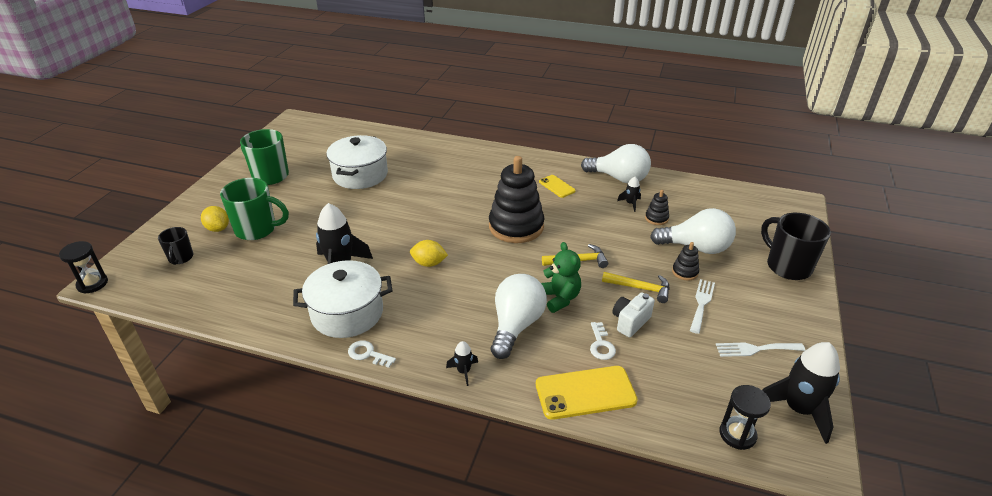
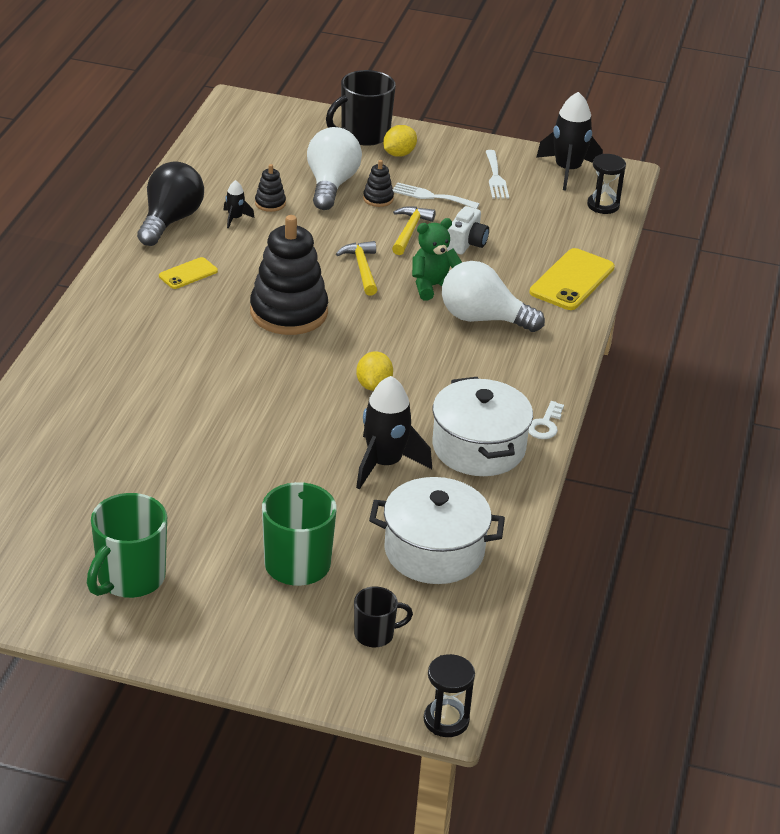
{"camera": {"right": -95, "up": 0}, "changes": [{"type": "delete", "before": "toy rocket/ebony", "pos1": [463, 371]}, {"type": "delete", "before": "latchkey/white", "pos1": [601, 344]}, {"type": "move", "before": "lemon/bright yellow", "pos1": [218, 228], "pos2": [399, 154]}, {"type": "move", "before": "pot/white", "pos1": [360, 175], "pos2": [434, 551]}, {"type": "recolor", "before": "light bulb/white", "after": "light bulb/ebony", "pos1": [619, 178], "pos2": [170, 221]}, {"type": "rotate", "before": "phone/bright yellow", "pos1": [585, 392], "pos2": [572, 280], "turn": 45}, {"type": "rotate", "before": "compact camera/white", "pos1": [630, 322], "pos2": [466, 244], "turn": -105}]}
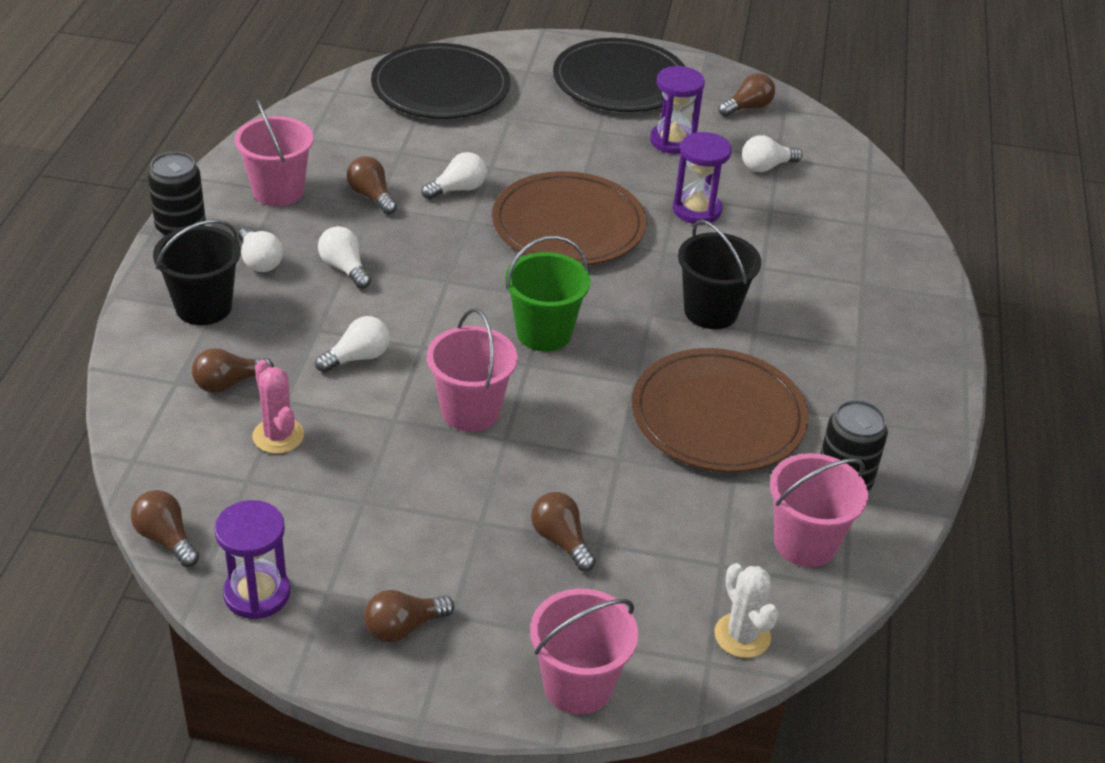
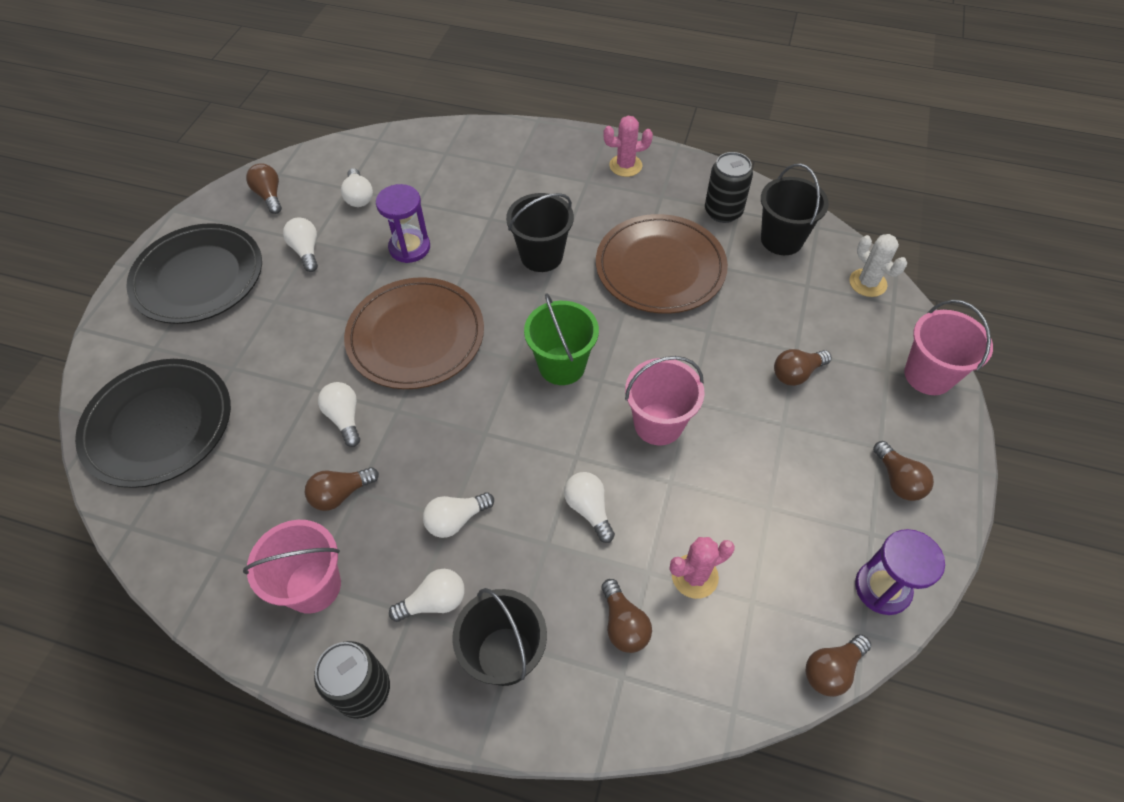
{"camera": {"right": -80, "up": 15}, "changes": [{"type": "insert", "after": "saguaro cactus/rosy", "pos2": [625, 166]}, {"type": "replace", "before": "sand timer/purple", "after": "light bulb/white", "pos1": [672, 141], "pos2": [306, 251]}, {"type": "recolor", "before": "sand bucket/rosy", "after": "sand bucket/ebony", "pos1": [805, 543], "pos2": [781, 239]}, {"type": "rotate", "before": "saguaro cactus/white", "pos1": [742, 635], "pos2": [867, 283], "turn": 75}]}
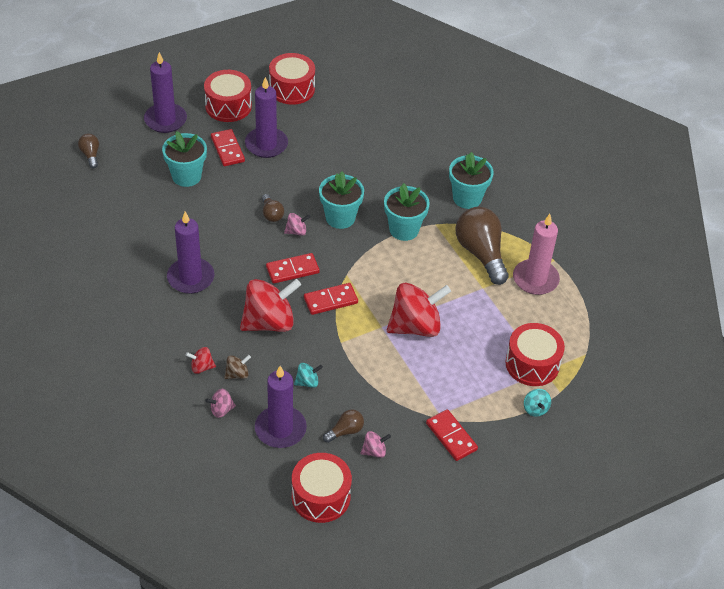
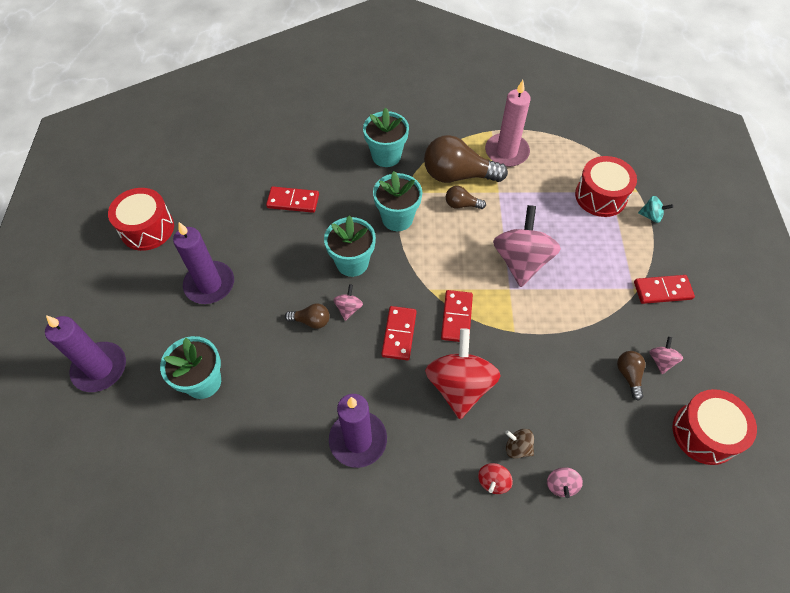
{"camera": {"right": -60, "up": 10}, "changes": [{"type": "delete", "before": "snare drum/crimson", "pos1": [228, 106]}, {"type": "delete", "before": "pillar candle/purple", "pos1": [280, 429]}, {"type": "delete", "before": "spinning top/turquoise", "pos1": [307, 382]}, {"type": "move", "before": "light bulb/dark brown", "pos1": [90, 155], "pos2": [461, 205]}, {"type": "move", "before": "domino piece/crimson", "pos1": [227, 149], "pos2": [293, 201]}, {"type": "recolor", "before": "spinning top/crimson", "after": "spinning top/rosy", "pos1": [415, 326], "pos2": [521, 261]}, {"type": "rotate", "before": "spinning top/dark brown", "pos1": [237, 374], "pos2": [517, 447], "turn": -60}]}
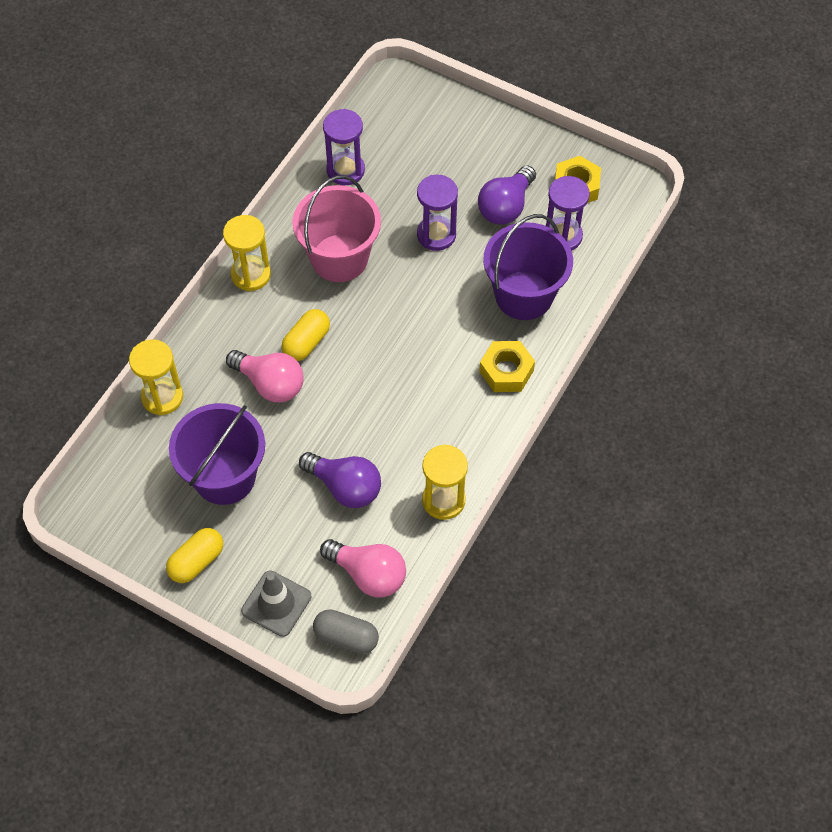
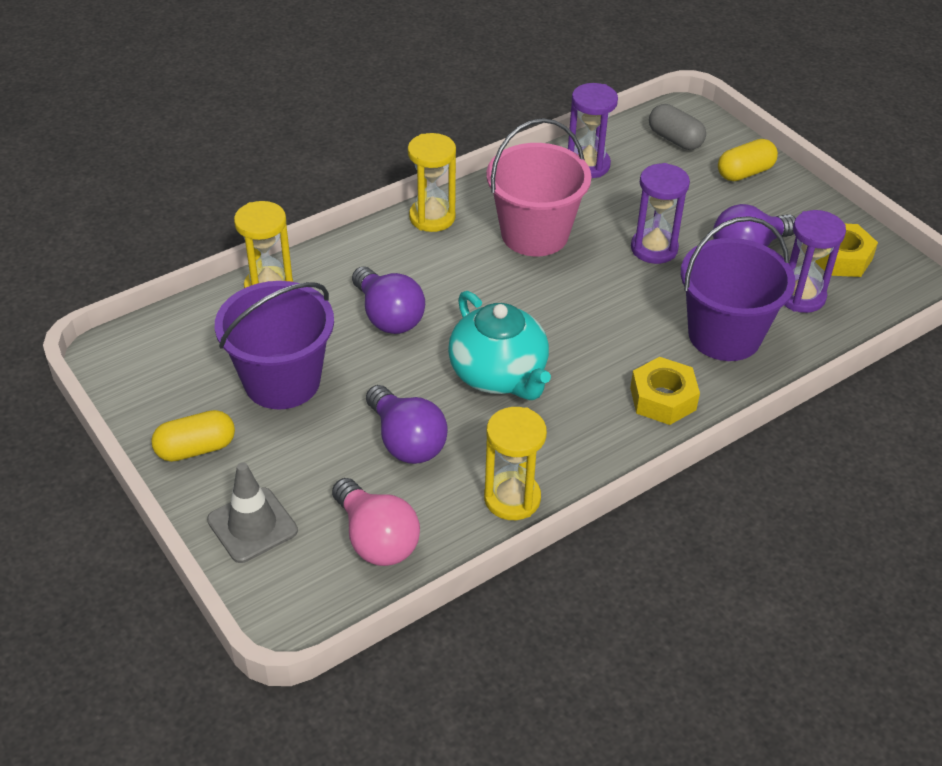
{"camera": {"right": 25, "up": -15}, "changes": [{"type": "insert", "after": "tea pot/turquoise", "pos2": [499, 375]}, {"type": "move", "before": "capsule/bright yellow", "pos1": [306, 342], "pos2": [744, 173]}, {"type": "move", "before": "capsule/gray", "pos1": [346, 637], "pos2": [675, 139]}, {"type": "recolor", "before": "light bulb/rosy", "after": "light bulb/purple", "pos1": [270, 384], "pos2": [388, 316]}]}
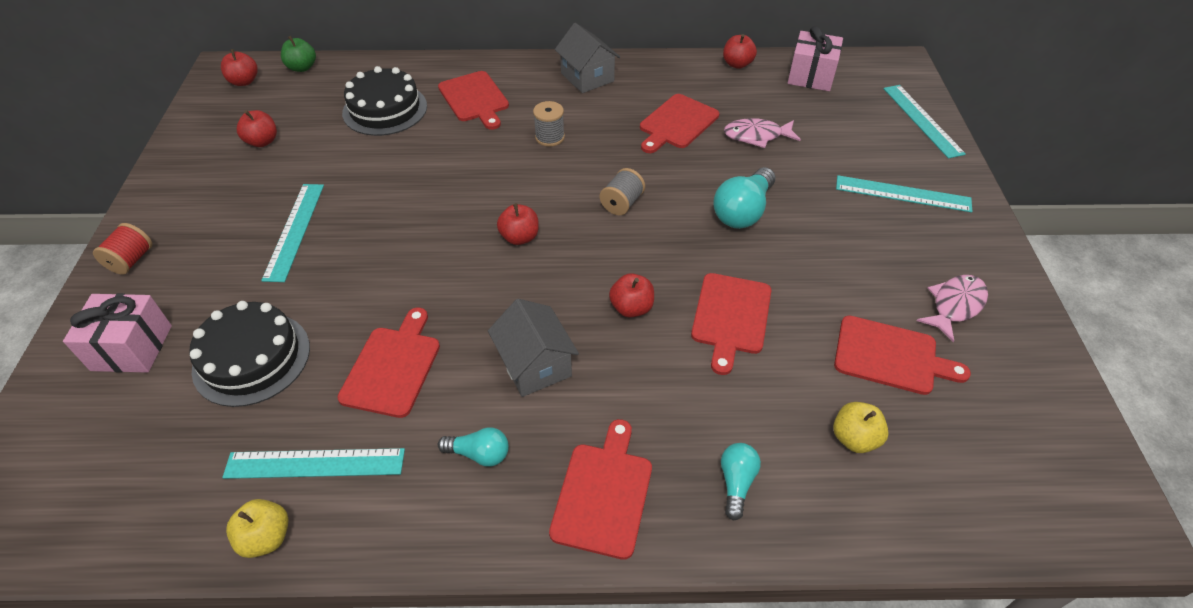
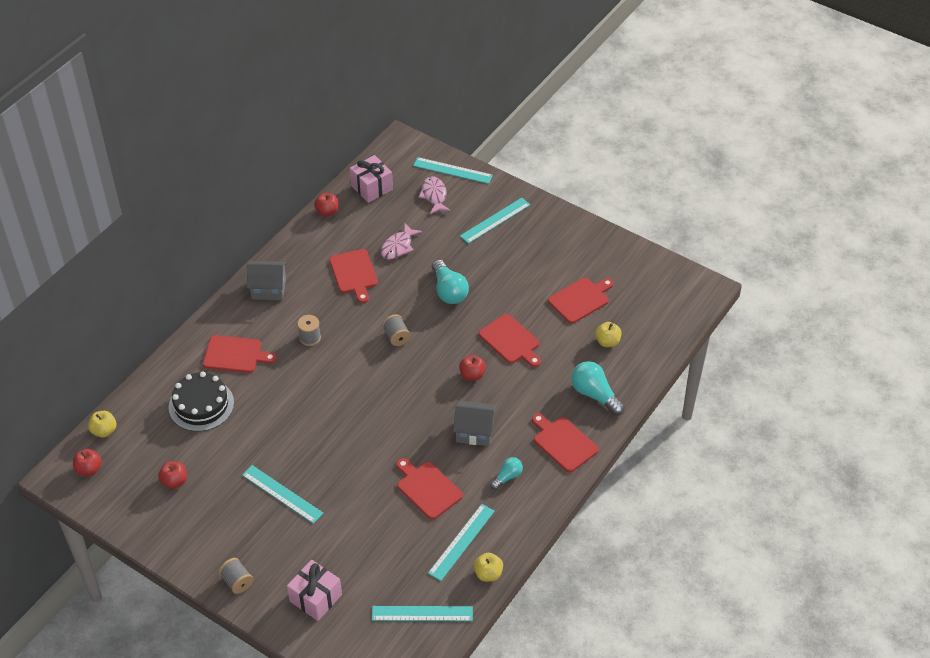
{"camera": {"right": -55, "up": 0}, "changes": [{"type": "delete", "before": "cake/ebony", "pos1": [252, 358]}, {"type": "delete", "before": "apple fruit/crimson", "pos1": [519, 237]}, {"type": "insert", "after": "straightedge/turquoise", "pos2": [422, 613]}, {"type": "move", "before": "fish/rosy", "pos1": [955, 305], "pos2": [434, 195]}, {"type": "recolor", "before": "spool/crimson", "after": "spool/gray", "pos1": [131, 260], "pos2": [237, 582]}, {"type": "recolor", "before": "apple fruit/leaf-green", "after": "apple fruit/bright yellow", "pos1": [302, 67], "pos2": [104, 431]}, {"type": "resize", "before": "light bulb/turquoise", "pos1": [736, 482], "pos2": [594, 394], "scale": 1.71}]}
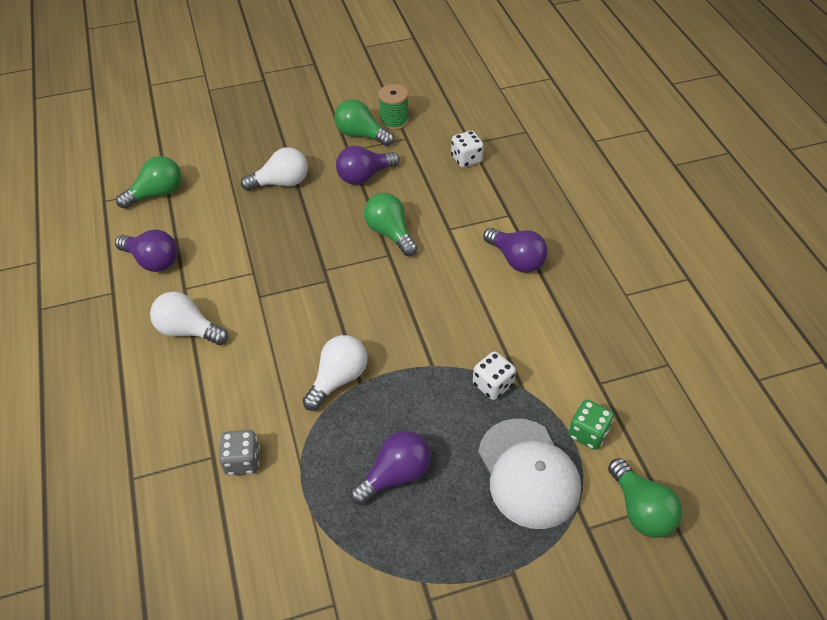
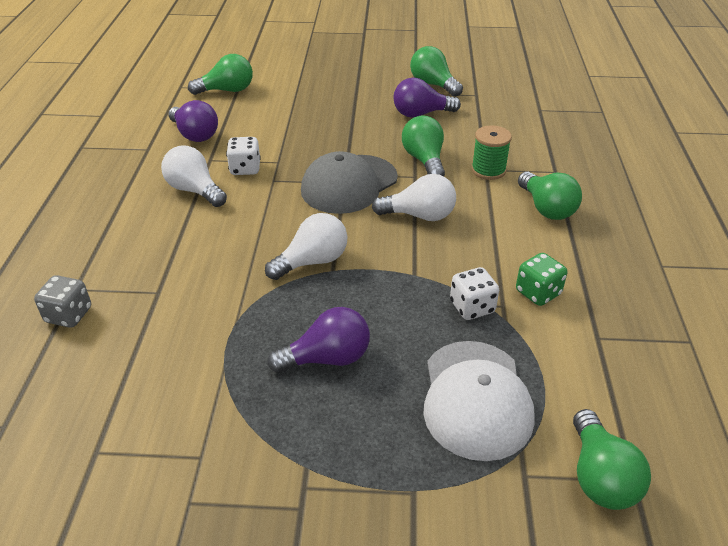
{"camera": {"right": 20, "up": -10}, "changes": [{"type": "insert", "after": "peaked cap/gray", "pos2": [349, 184]}, {"type": "move", "before": "die/gray", "pos1": [242, 461], "pos2": [69, 315]}, {"type": "move", "before": "light bulb/white", "pos1": [281, 183], "pos2": [419, 215]}, {"type": "move", "before": "spool/leaf-green", "pos1": [394, 121], "pos2": [488, 170]}, {"type": "move", "before": "die/white", "pos1": [466, 159], "pos2": [245, 169]}, {"type": "move", "before": "die/leaf-green", "pos1": [587, 433], "pos2": [538, 293]}, {"type": "recolor", "before": "light bulb/purple", "after": "light bulb/leaf-green", "pos1": [516, 260], "pos2": [546, 208]}]}
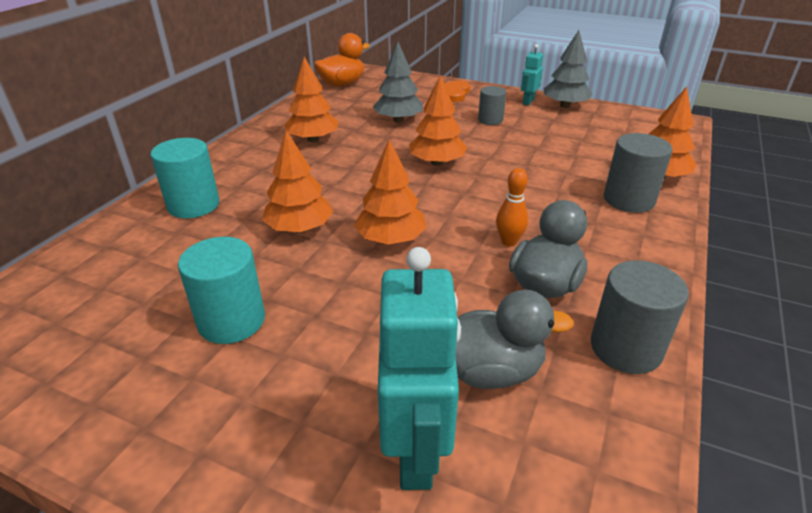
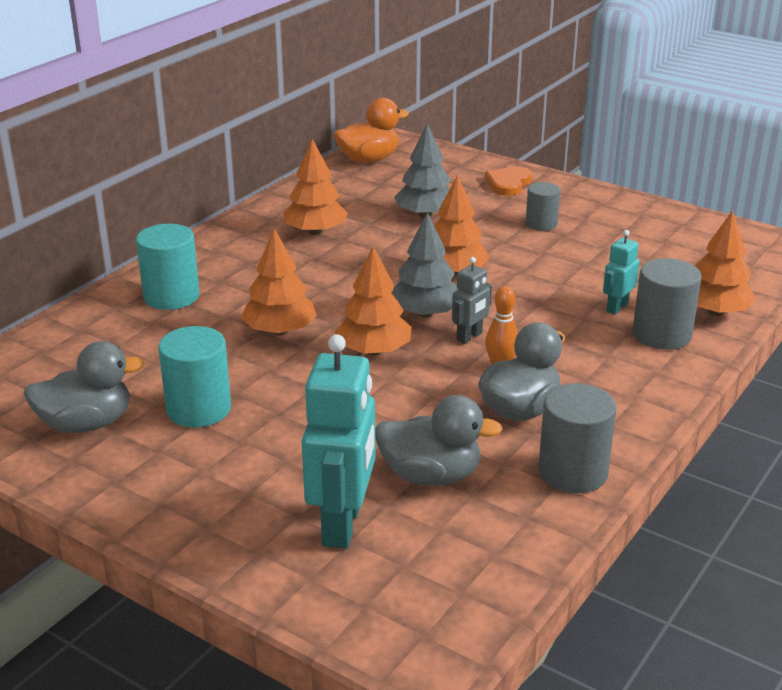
{"camera": {"right": 10, "up": -5}, "changes": [{"type": "insert", "after": "toy duck/gray", "pos2": [86, 424]}, {"type": "insert", "after": "robot/gray", "pos2": [469, 337]}, {"type": "move", "before": "robot/turquoise", "pos1": [528, 101], "pos2": [616, 307]}, {"type": "move", "before": "fir tree/gray", "pos1": [565, 105], "pos2": [425, 313]}]}
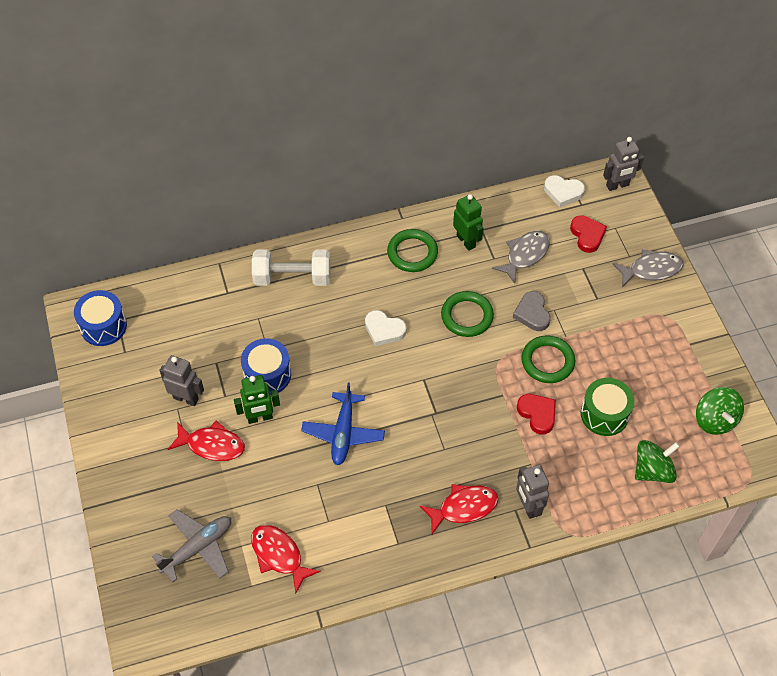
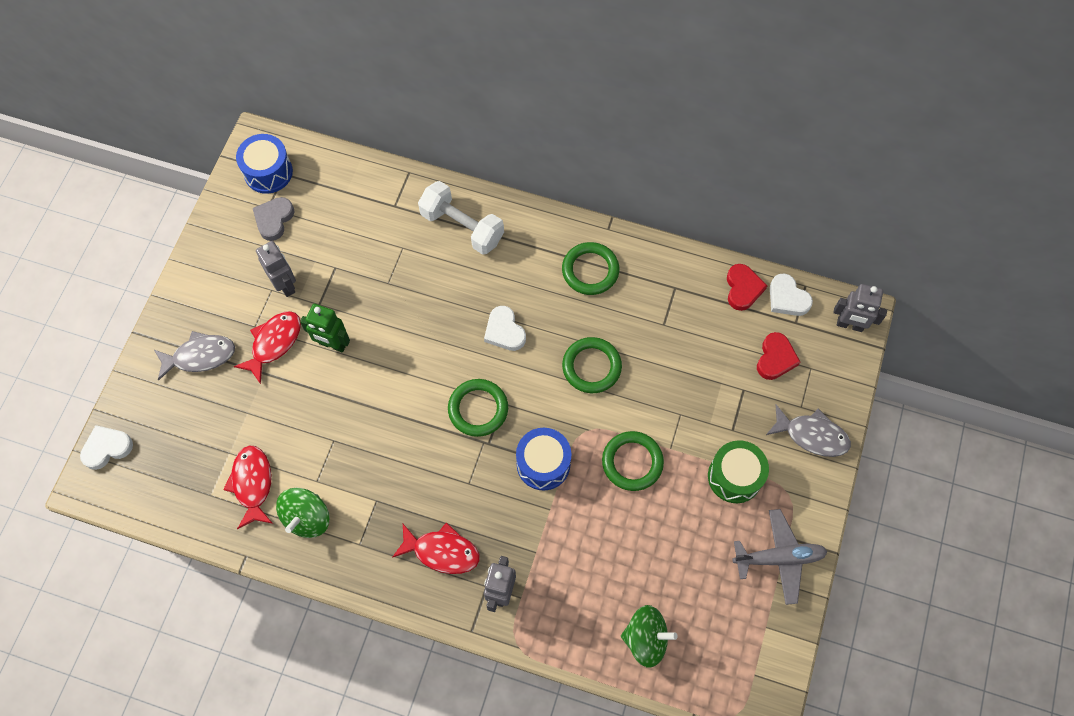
{"camera": {"right": 35, "up": 10}, "changes": [{"type": "delete", "before": "plane/blue", "pos1": [343, 433]}, {"type": "delete", "before": "robot/leaf-green", "pos1": [466, 241]}, {"type": "insert", "after": "love heart/white", "pos2": [107, 448]}, {"type": "insert", "after": "ring/leaf-green", "pos2": [478, 409]}, {"type": "move", "before": "plane/gray", "pos1": [198, 548], "pos2": [779, 558]}, {"type": "move", "before": "snare drum/blue", "pos1": [267, 375], "pos2": [543, 464]}, {"type": "move", "before": "fish/gray", "pos1": [525, 255], "pos2": [200, 356]}, {"type": "move", "before": "love heart/gray", "pos1": [532, 313], "pos2": [274, 219]}, {"type": "move", "before": "love heart/crimson", "pos1": [537, 414], "pos2": [743, 289]}, {"type": "move", "before": "snare drum/leaf-green", "pos1": [604, 414], "pos2": [734, 477]}, {"type": "move", "before": "spinning top/leaf-green", "pos1": [715, 420], "pos2": [307, 518]}, {"type": "rotate", "before": "fish/crimson", "pos1": [212, 445], "pos2": [274, 343], "turn": -105}]}
